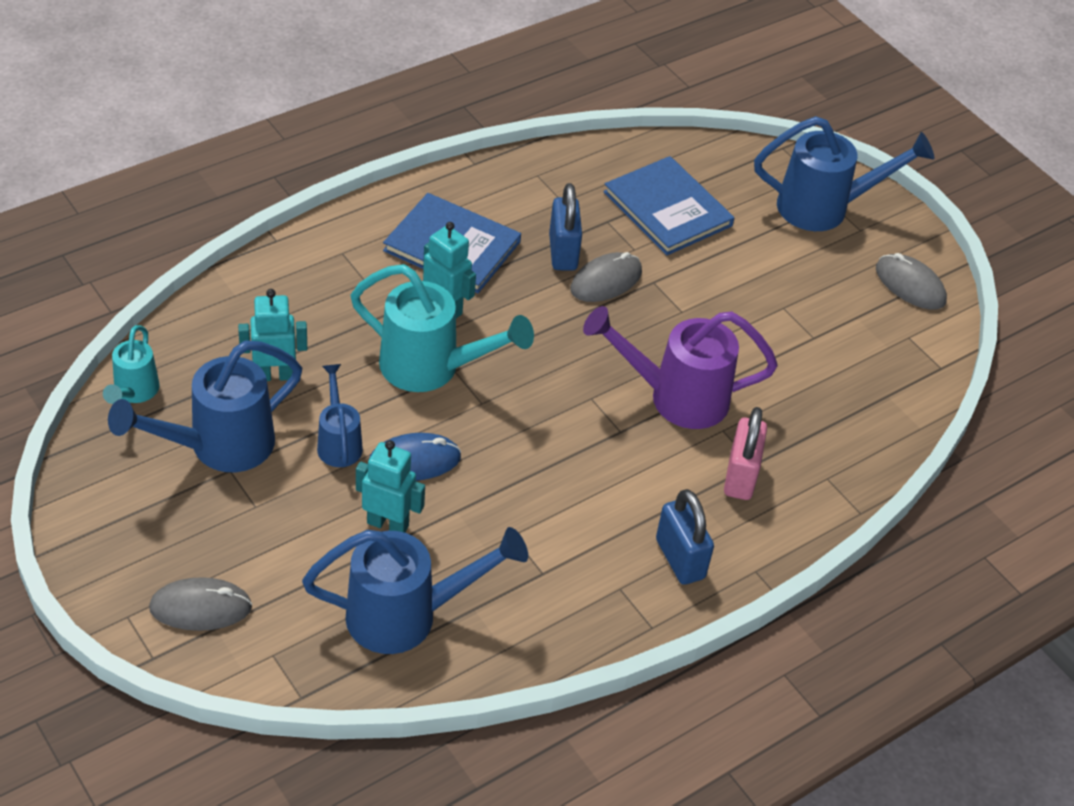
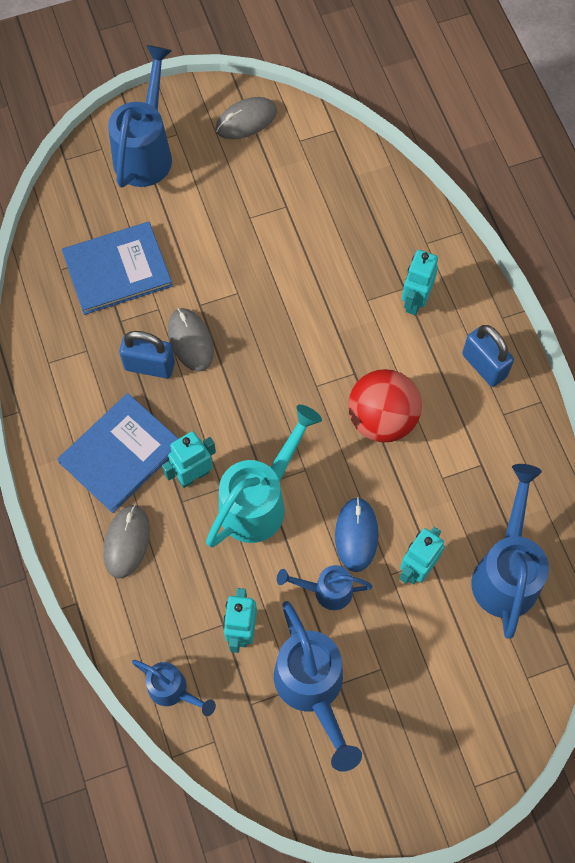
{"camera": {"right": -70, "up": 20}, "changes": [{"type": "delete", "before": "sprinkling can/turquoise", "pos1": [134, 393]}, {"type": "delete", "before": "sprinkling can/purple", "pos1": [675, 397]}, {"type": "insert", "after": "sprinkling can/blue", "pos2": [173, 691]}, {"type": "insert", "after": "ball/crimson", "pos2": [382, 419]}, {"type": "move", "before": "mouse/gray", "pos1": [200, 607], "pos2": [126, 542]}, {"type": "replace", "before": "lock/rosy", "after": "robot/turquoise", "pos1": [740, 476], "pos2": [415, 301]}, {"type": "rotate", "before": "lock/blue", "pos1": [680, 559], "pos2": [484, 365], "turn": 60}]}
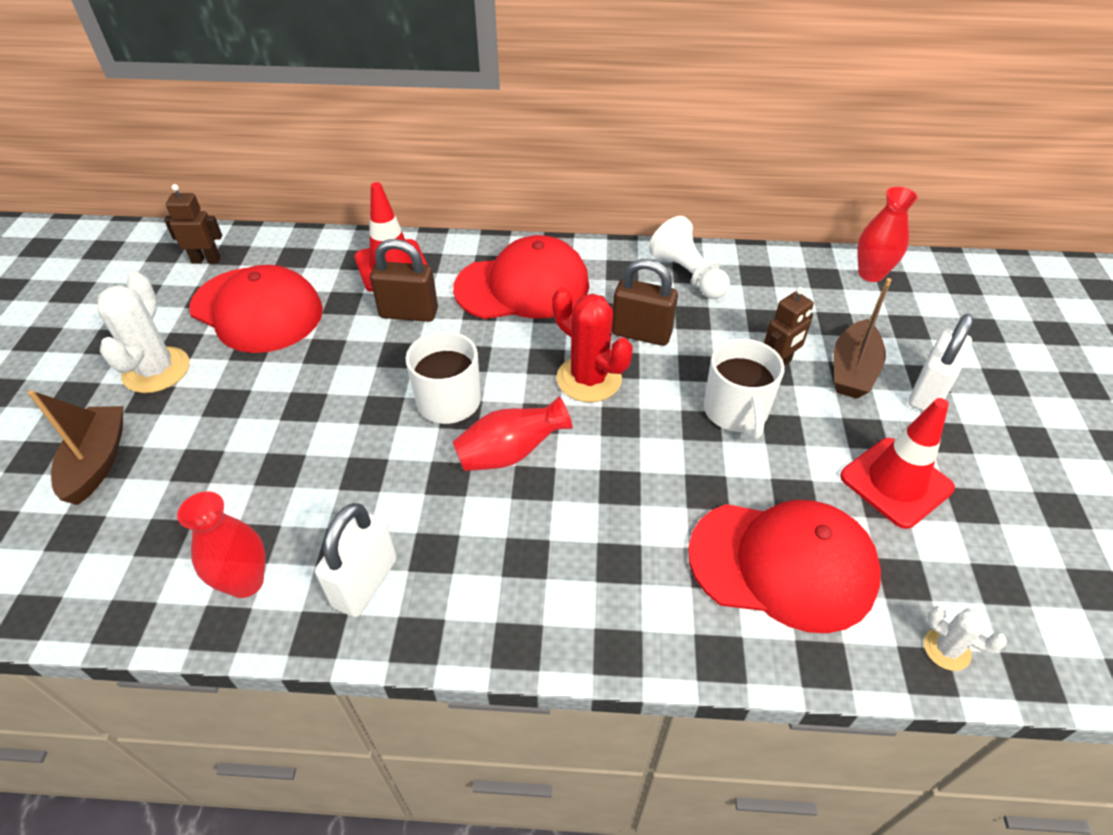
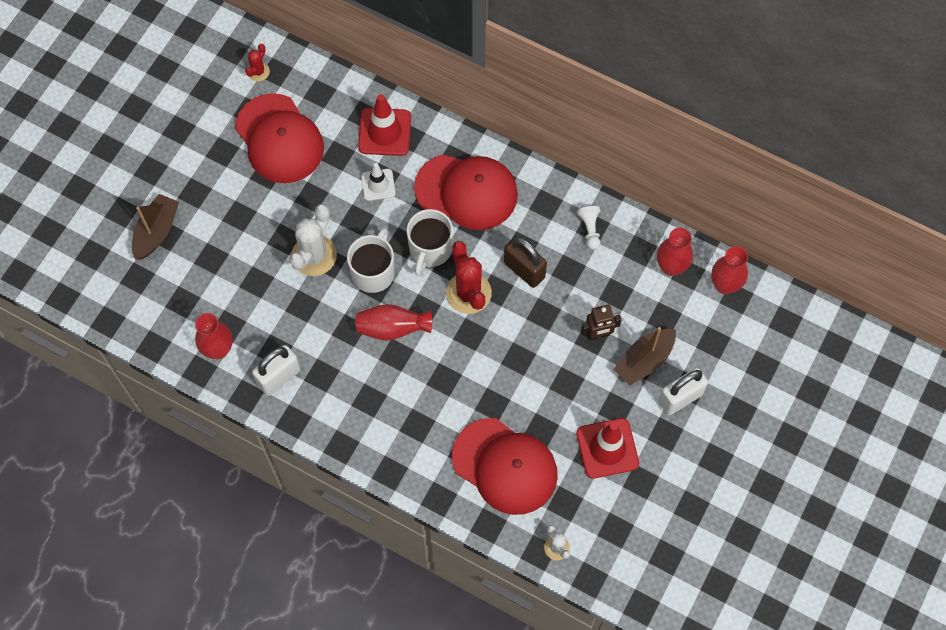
{"camera": {"right": 25, "up": 20}, "changes": [{"type": "insert", "after": "vase/crimson", "pos2": [671, 267]}, {"type": "move", "before": "saguaro cactus/white", "pos1": [156, 370], "pos2": [314, 255]}, {"type": "move", "before": "tea mug/white", "pos1": [736, 411], "pos2": [430, 249]}, {"type": "replace", "before": "robot/dark brown", "after": "saguaro cactus/crimson", "pos1": [206, 260], "pos2": [258, 71]}, {"type": "replace", "before": "lock/dark brown", "after": "traffic cone/white", "pos1": [409, 313], "pos2": [378, 185]}, {"type": "resize", "before": "chess pawn/white", "pos1": [687, 275], "pos2": [590, 229], "scale": 0.6}]}
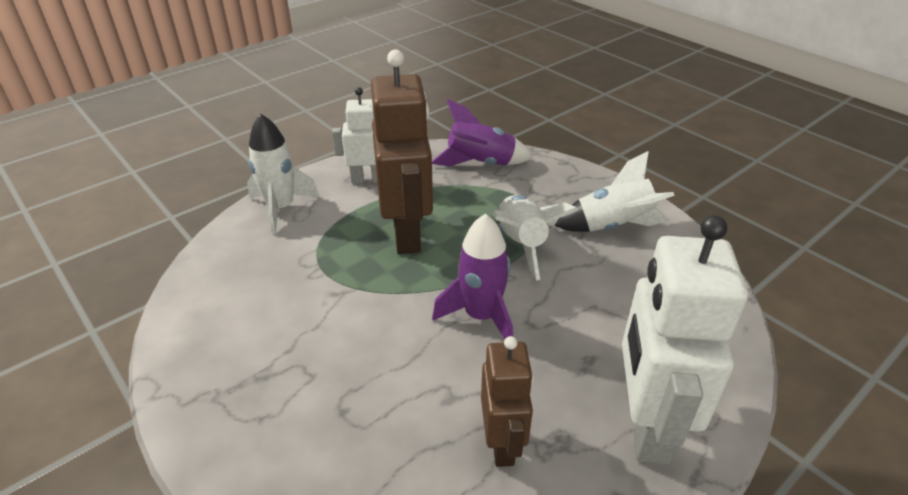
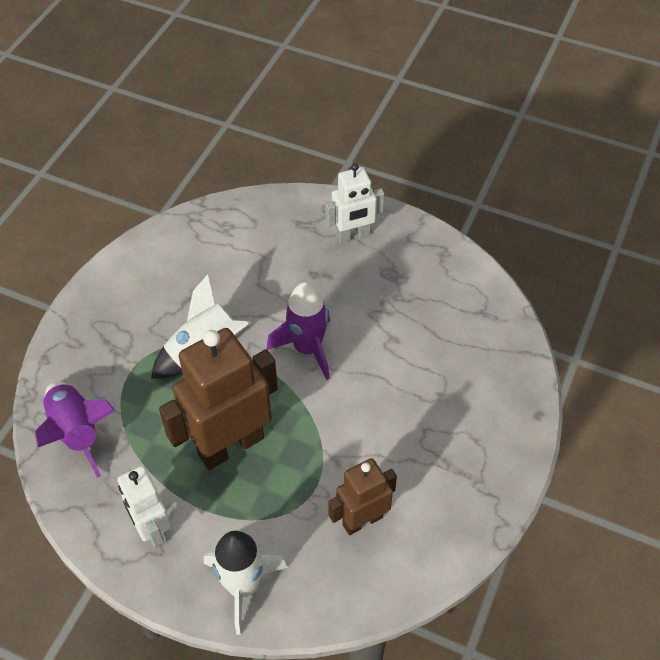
{"camera": {"right": -115, "up": 15}, "changes": [{"type": "delete", "before": "toy rocket/white", "pos1": [612, 226]}, {"type": "move", "before": "robot/dark brown", "pos1": [502, 443], "pos2": [362, 520]}, {"type": "resize", "before": "robot/white", "pos1": [645, 425], "pos2": [353, 235], "scale": 0.58}]}
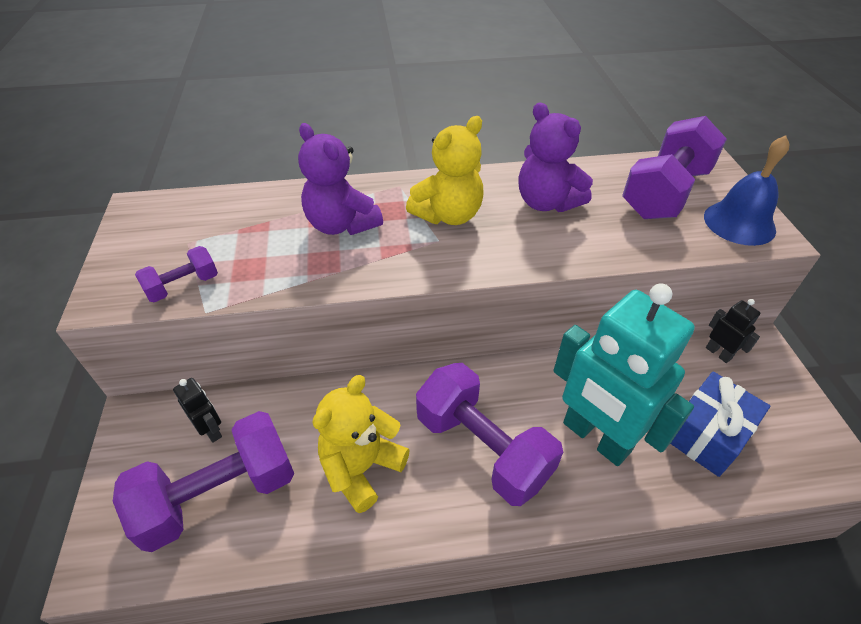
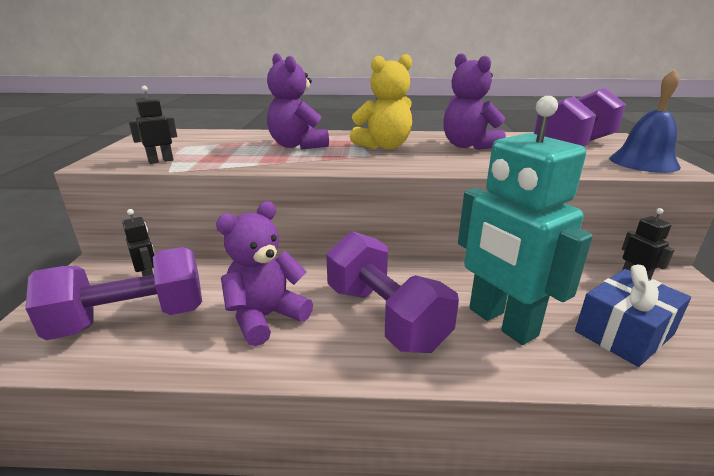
{"camera": {"right": 10, "up": -20}, "changes": [{"type": "replace", "before": "free weight/purple", "after": "robot/ebony", "pos1": [183, 286], "pos2": [161, 161]}, {"type": "recolor", "before": "teddy bear/bright yellow", "after": "teddy bear/purple", "pos1": [361, 468], "pos2": [266, 317]}]}
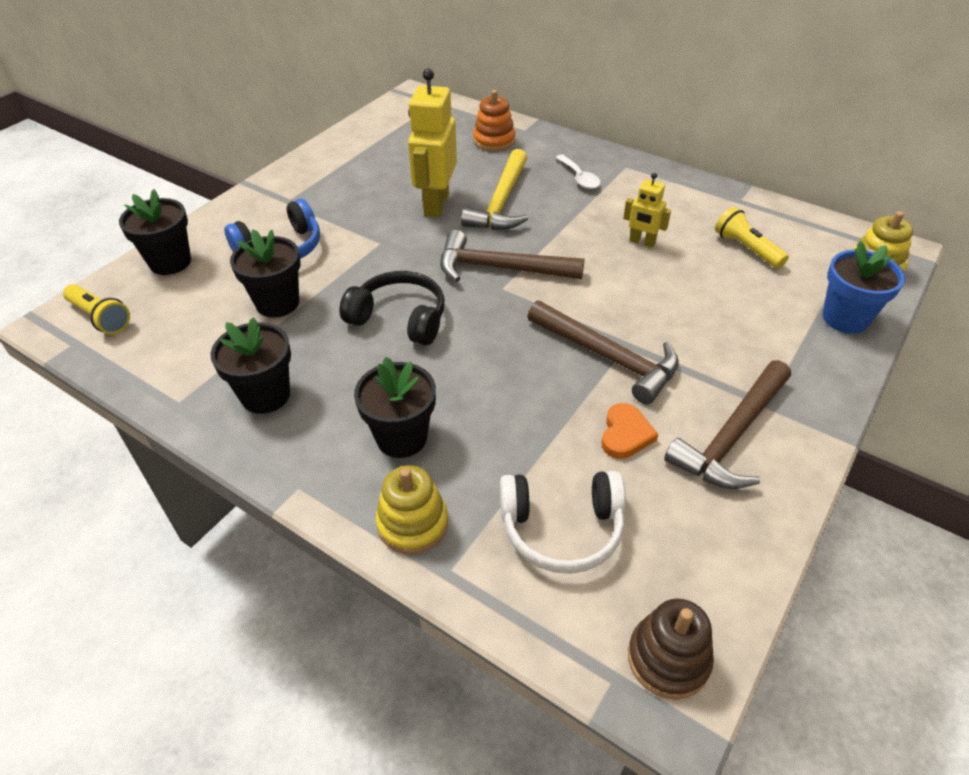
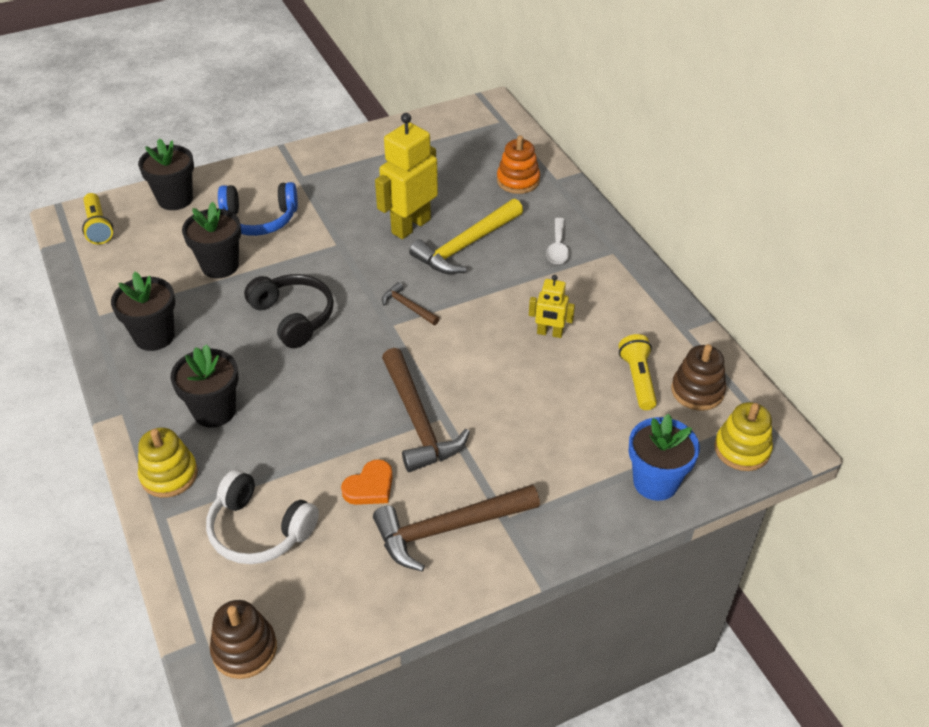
{"camera": {"right": 30, "up": 0}, "changes": [{"type": "insert", "after": "stacking rings/dark brown", "pos2": [697, 391]}, {"type": "rotate", "before": "robot/bright yellow", "pos1": [642, 242], "pos2": [549, 333], "turn": -45}, {"type": "resize", "before": "hammer/dark brown", "pos1": [500, 268], "pos2": [408, 306], "scale": 0.49}]}
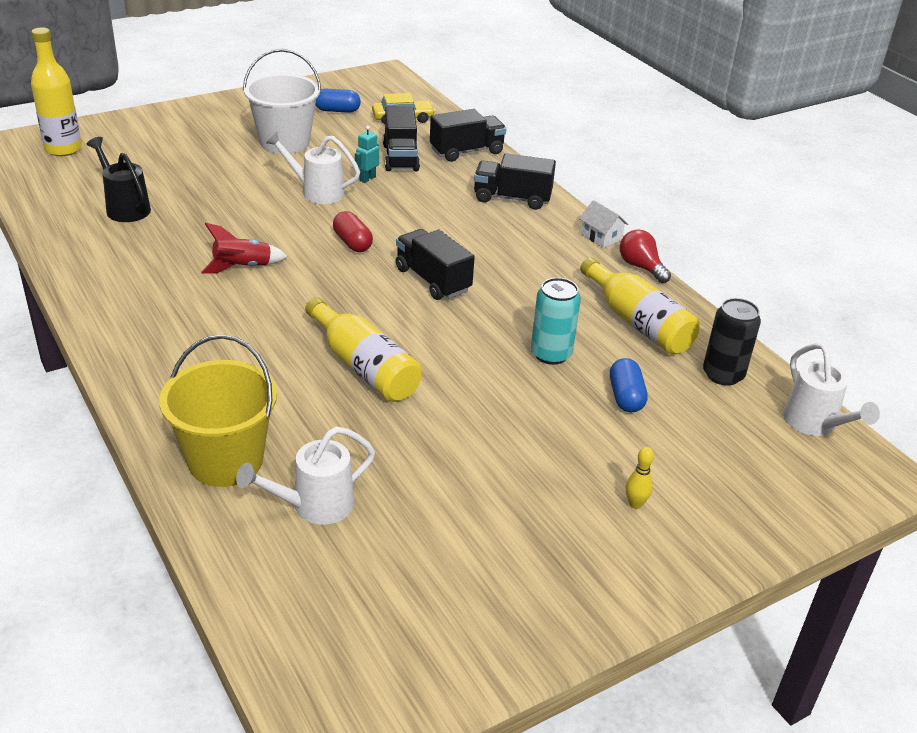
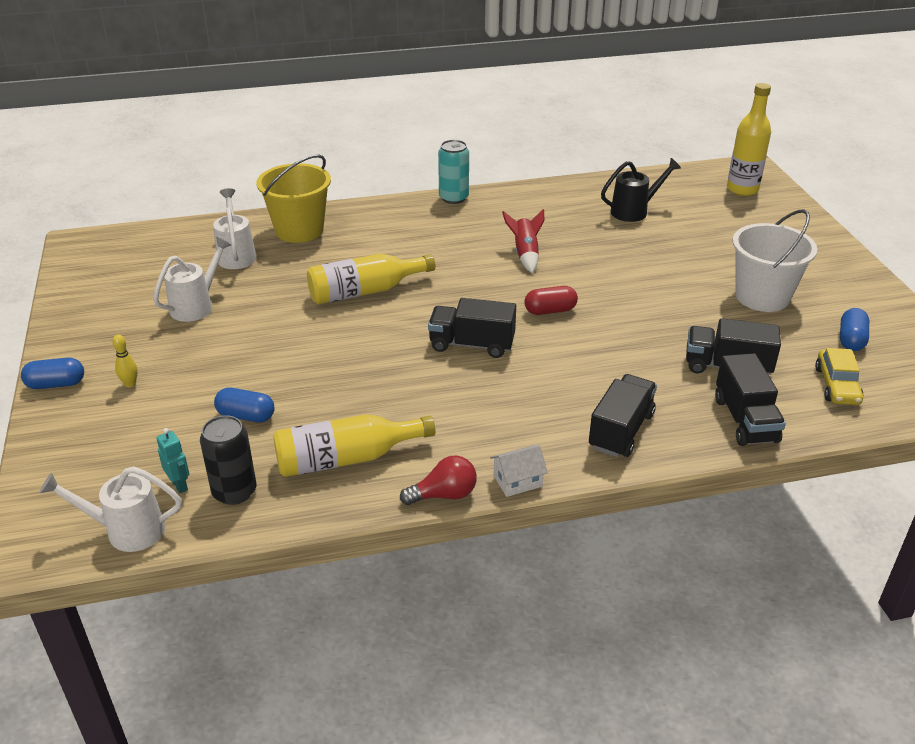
{"camera": {"right": 110, "up": 0}, "changes": [{"type": "insert", "after": "capsule/blue", "pos2": [56, 384]}, {"type": "move", "before": "sprinkling can/white", "pos1": [317, 192], "pos2": [196, 306]}, {"type": "move", "before": "robot/turquoise", "pos1": [367, 178], "pos2": [179, 485]}, {"type": "move", "before": "soda can/turquoise", "pos1": [551, 354], "pos2": [453, 198]}, {"type": "rotate", "before": "lorry/ebony", "pos1": [433, 280], "pos2": [472, 344], "turn": -150}]}
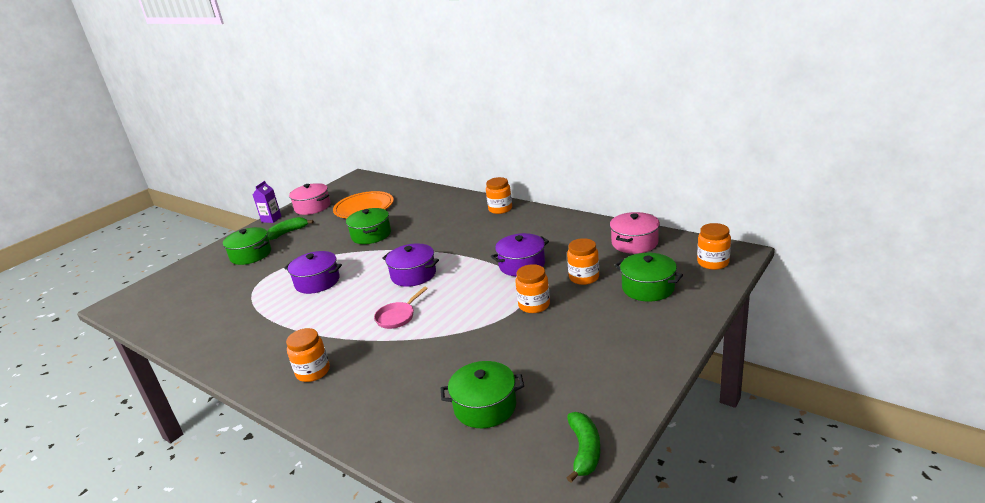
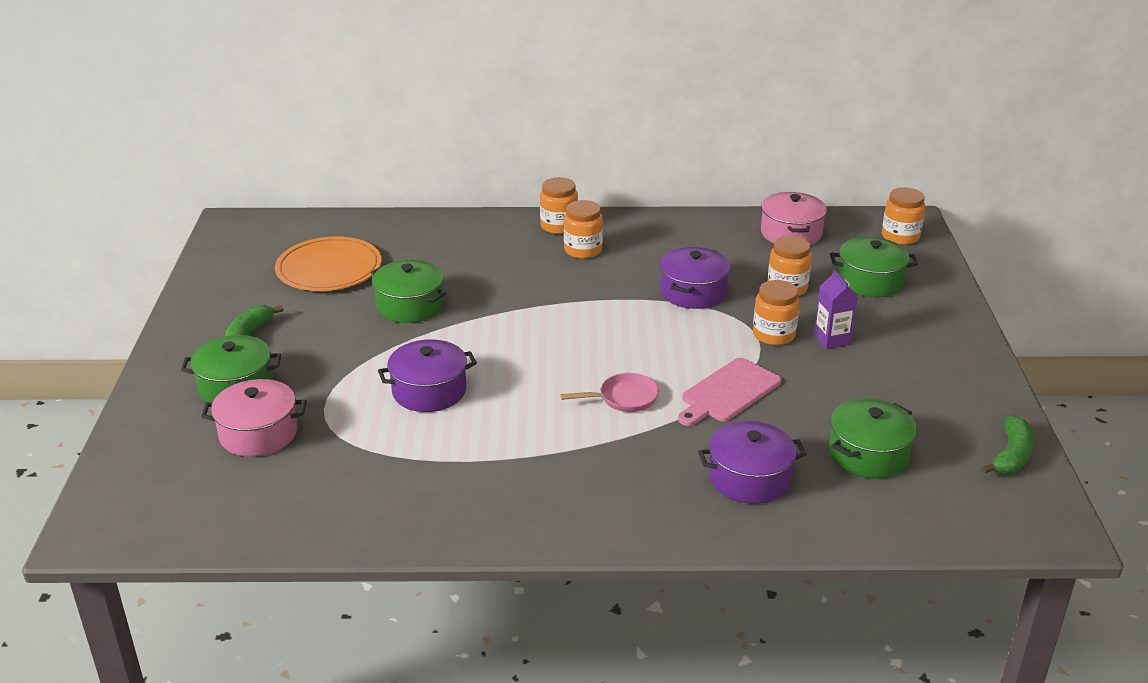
{"camera": {"right": -40, "up": 5}, "changes": [{"type": "insert", "after": "bread board/rosy", "pos2": [728, 392]}, {"type": "move", "before": "milk carton/purple", "pos1": [271, 219], "pos2": [831, 340]}, {"type": "move", "before": "preserve jar/orange-coloured", "pos1": [313, 372], "pos2": [583, 250]}, {"type": "move", "before": "pot/rosy", "pos1": [312, 207], "pos2": [258, 433]}, {"type": "move", "before": "pot/purple", "pos1": [413, 275], "pos2": [749, 478]}, {"type": "rotate", "before": "skillet/rosy", "pos1": [397, 317], "pos2": [624, 398], "turn": -105}, {"type": "rotate", "before": "banana fruit/leaf-green", "pos1": [584, 451], "pos2": [1011, 456], "turn": 60}]}
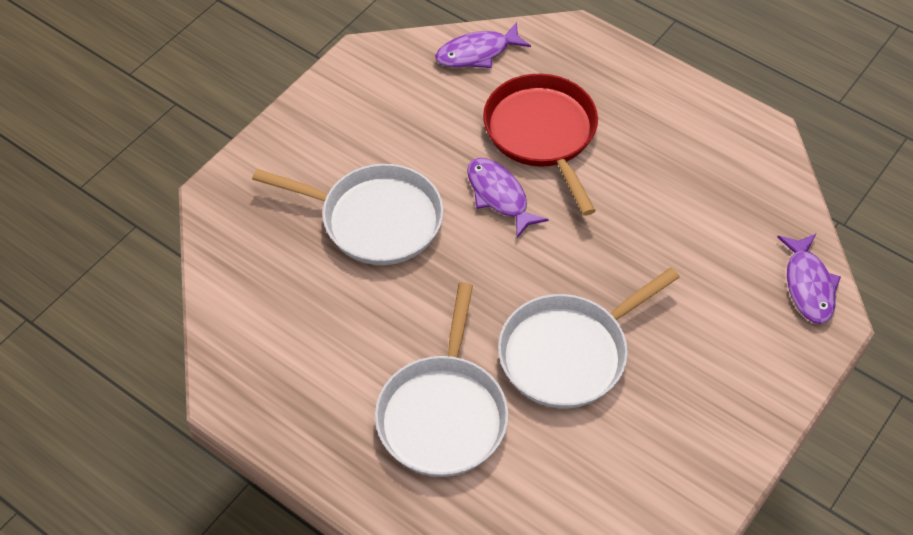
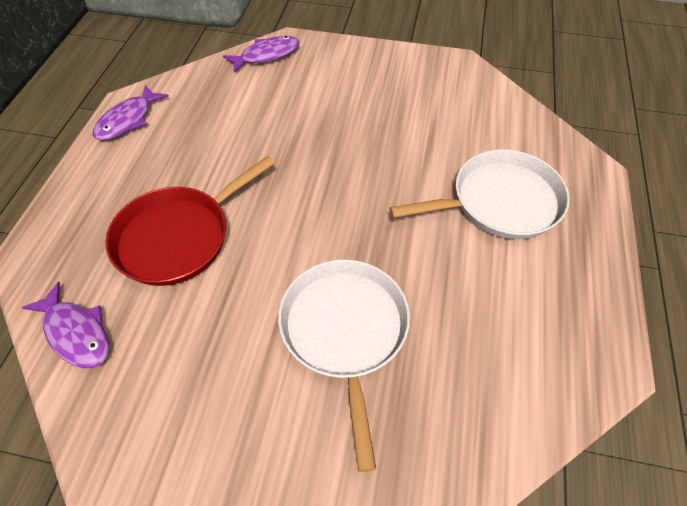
{"camera": {"right": -115, "up": 0}, "changes": [{"type": "delete", "before": "skillet/white", "pos1": [568, 353]}, {"type": "move", "before": "fish/purple", "pos1": [499, 196], "pos2": [128, 120]}]}
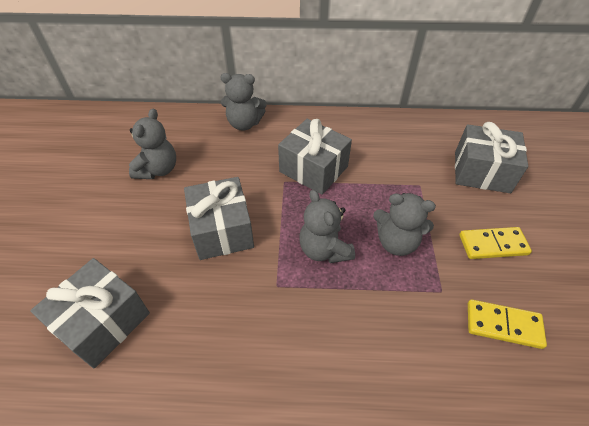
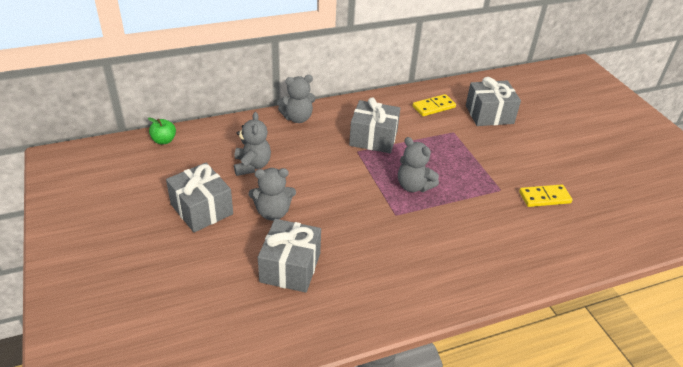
{"camera": {"right": -25, "up": -10}, "changes": [{"type": "insert", "after": "apple fruit/leaf-green", "pos2": [164, 140]}, {"type": "move", "before": "gift/gray", "pos1": [222, 230], "pos2": [201, 209]}, {"type": "move", "before": "teddy bear/gray", "pos1": [396, 242], "pos2": [273, 212]}, {"type": "move", "before": "domino piece/bright yellow", "pos1": [493, 244], "pos2": [433, 107]}]}
